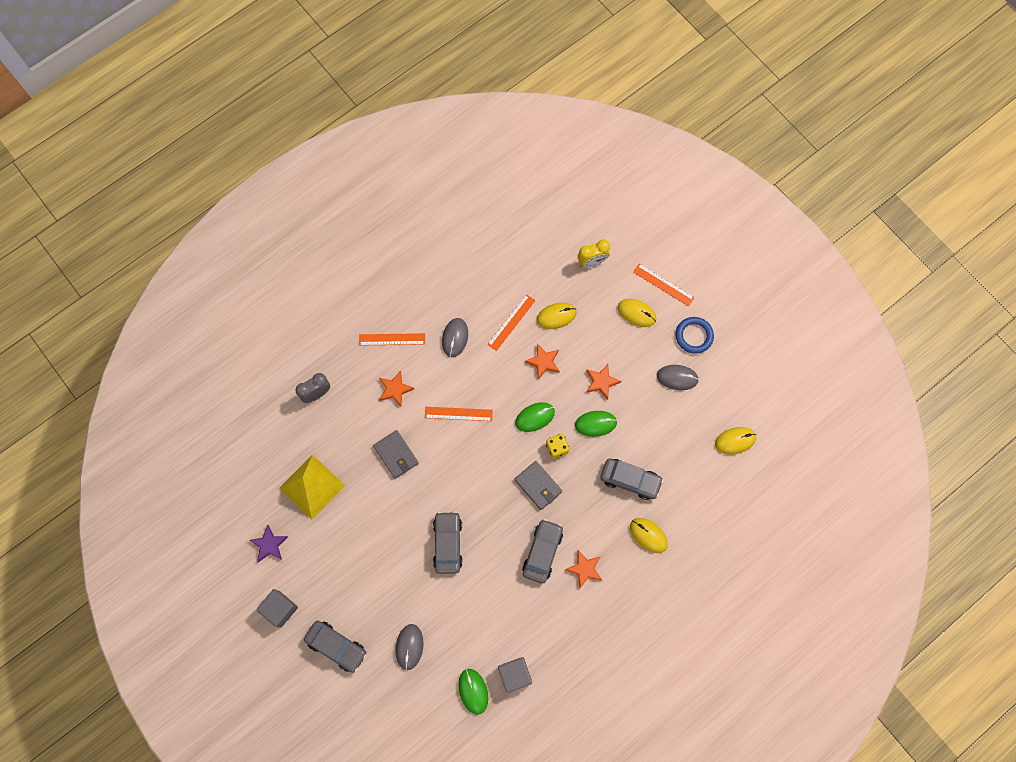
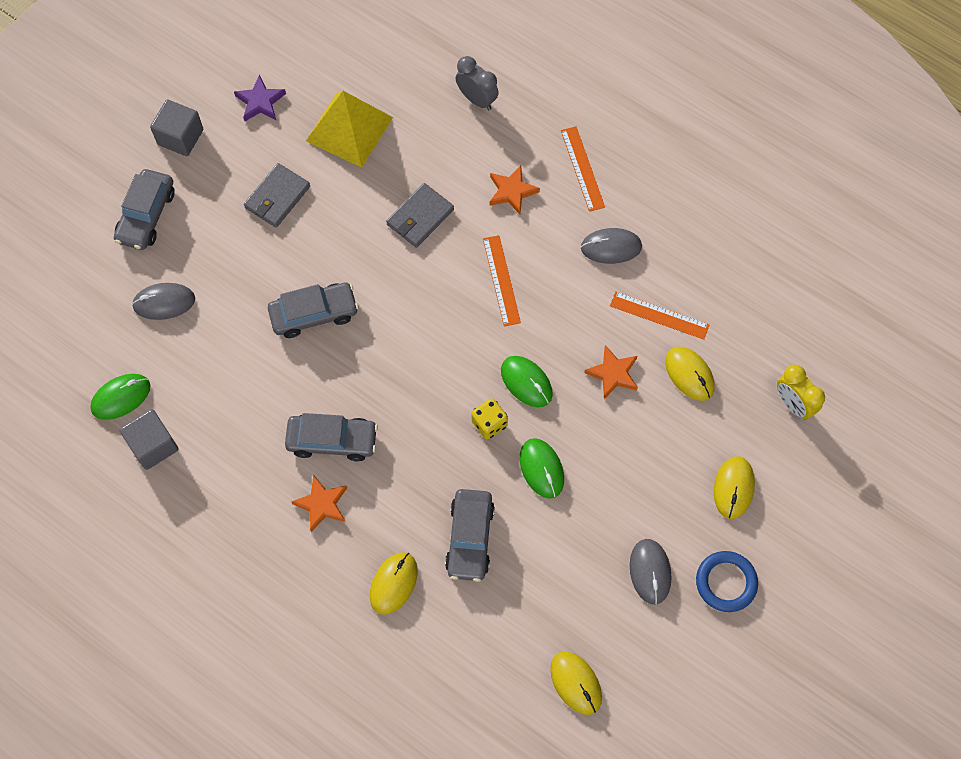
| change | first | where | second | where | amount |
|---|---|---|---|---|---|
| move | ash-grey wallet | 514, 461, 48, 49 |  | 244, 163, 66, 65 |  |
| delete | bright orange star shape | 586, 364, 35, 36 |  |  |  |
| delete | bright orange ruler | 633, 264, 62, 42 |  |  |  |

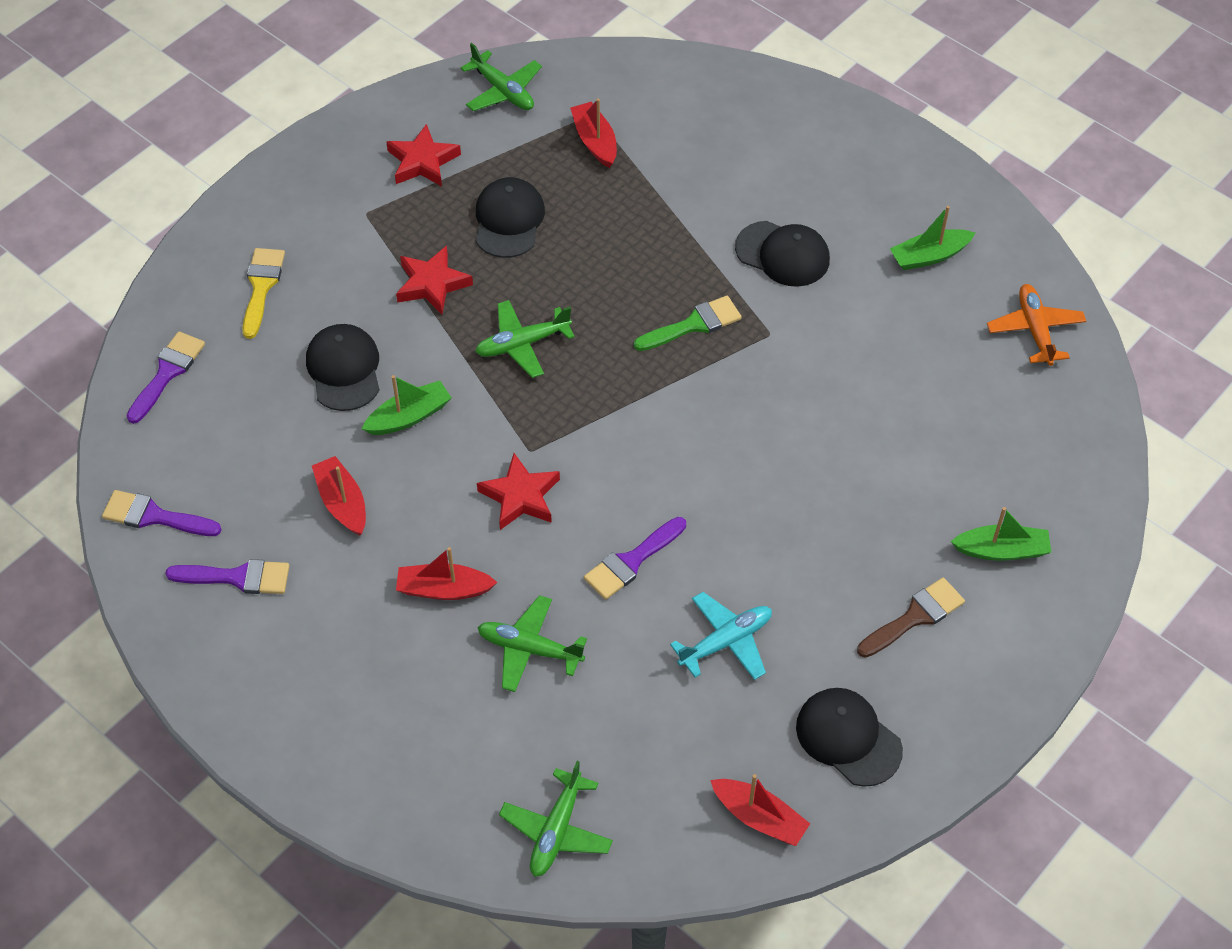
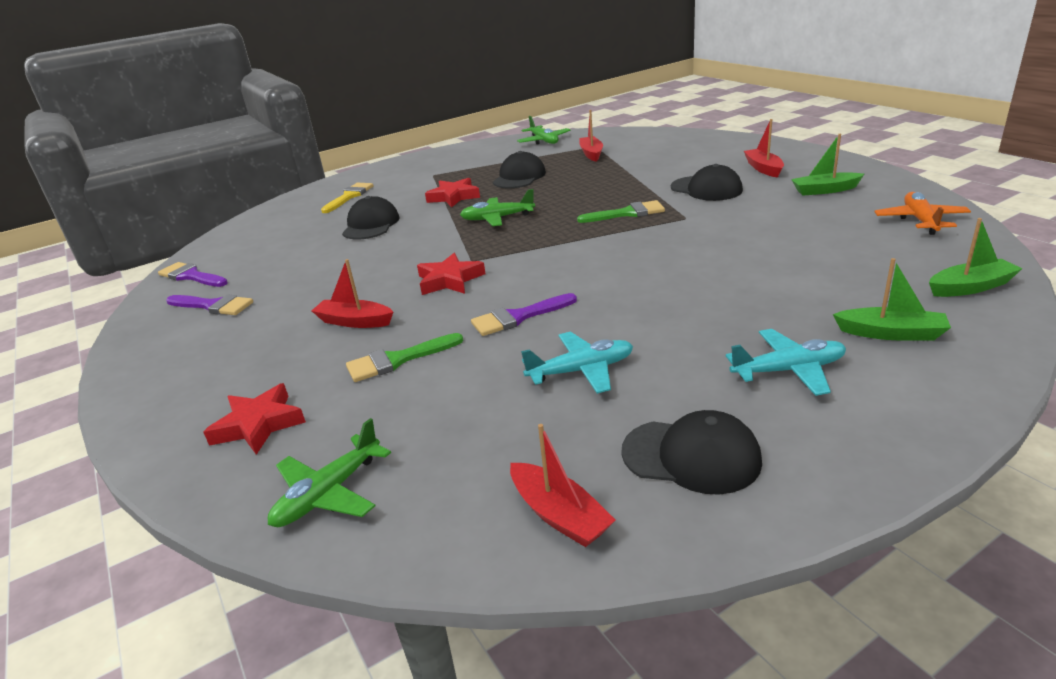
| change | first | where | second | where | amount |
|---|---|---|---|---|---|
| move | red star shape | 386, 124, 75, 62 |  | 203, 383, 103, 72 |  |
| replace | green plane | 477, 595, 110, 97 | green brush | 346, 333, 117, 49 |  |
| rotate | ebony cap | 796, 688, 107, 99 |  | 621, 410, 141, 85 | 135 degrees clockwise |
| replace | brown brush | 857, 578, 108, 80 | teal plane | 726, 329, 120, 67 |  |
| move | red boat | 312, 456, 54, 80 |  | 744, 119, 40, 59 |  |
| move | green boat | 362, 375, 90, 60 |  | 929, 218, 93, 79 |  |
| delete | violet brush | 126, 331, 79, 93 |  |  |  |

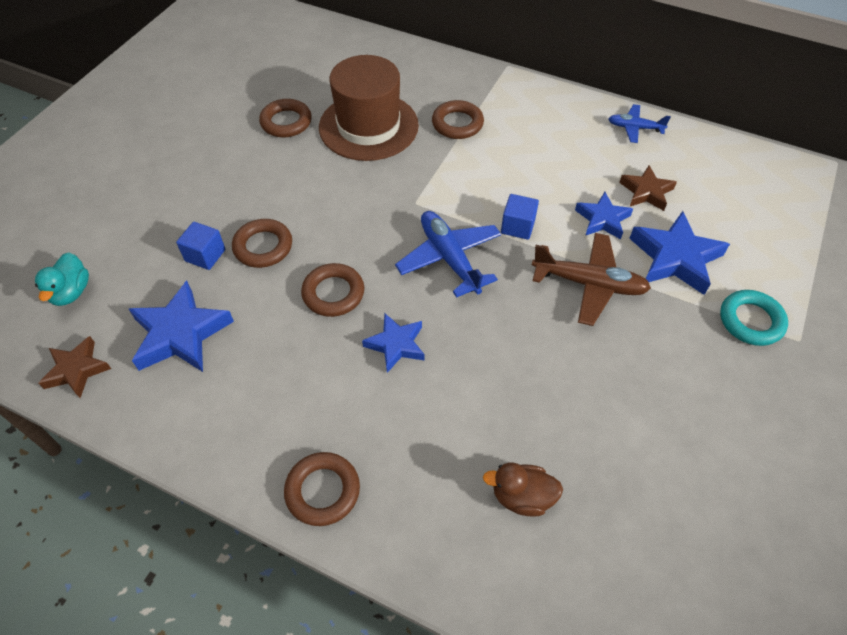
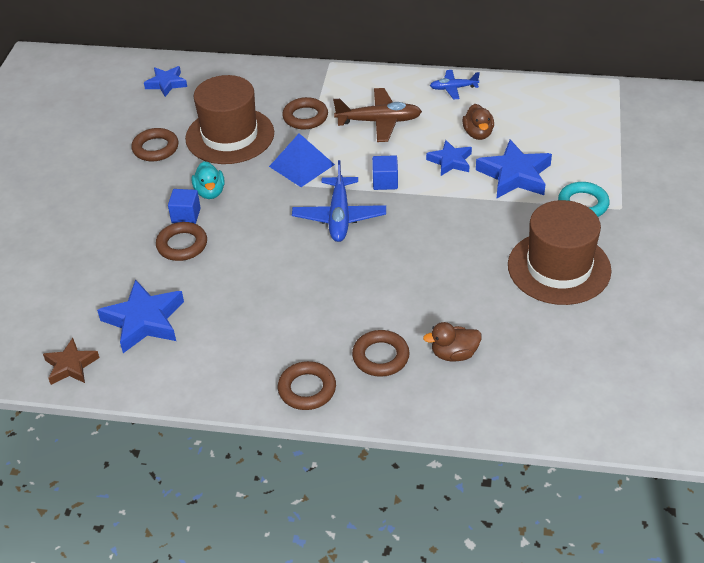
| change | first | where | second | where | amount |
|---|---|---|---|---|---|
| move | cobalt star shape | 362, 314, 62, 59 |  | 144, 66, 43, 31 |  |
| move | cobalt block | 176, 222, 49, 48 |  | 168, 189, 33, 35 |  |
| move | teal duck | 35, 252, 54, 54 |  | 192, 161, 33, 38 |  |
| insert |  |  | cobalt solid pyramid | 269, 133, 66, 54 |  |
| rotate | cobalt plane | 395, 211, 106, 87 |  | 292, 160, 94, 82 | 135 degrees counterclockwise |
| move | brown plane | 532, 233, 119, 93 |  | 333, 88, 89, 54 |  |
| move | brown hoop | 301, 263, 63, 54 |  | 352, 330, 58, 47 |  |
| replace | brown star shape | 619, 165, 58, 46 | brown duck | 462, 104, 32, 36 |  |
| insert |  |  | brown hat | 508, 200, 104, 105 |  |

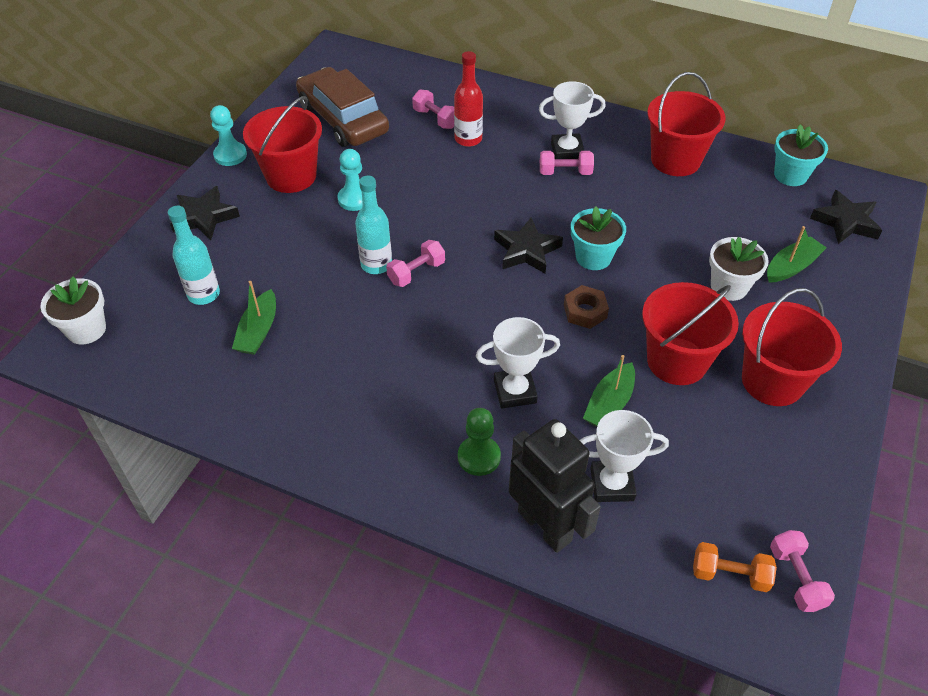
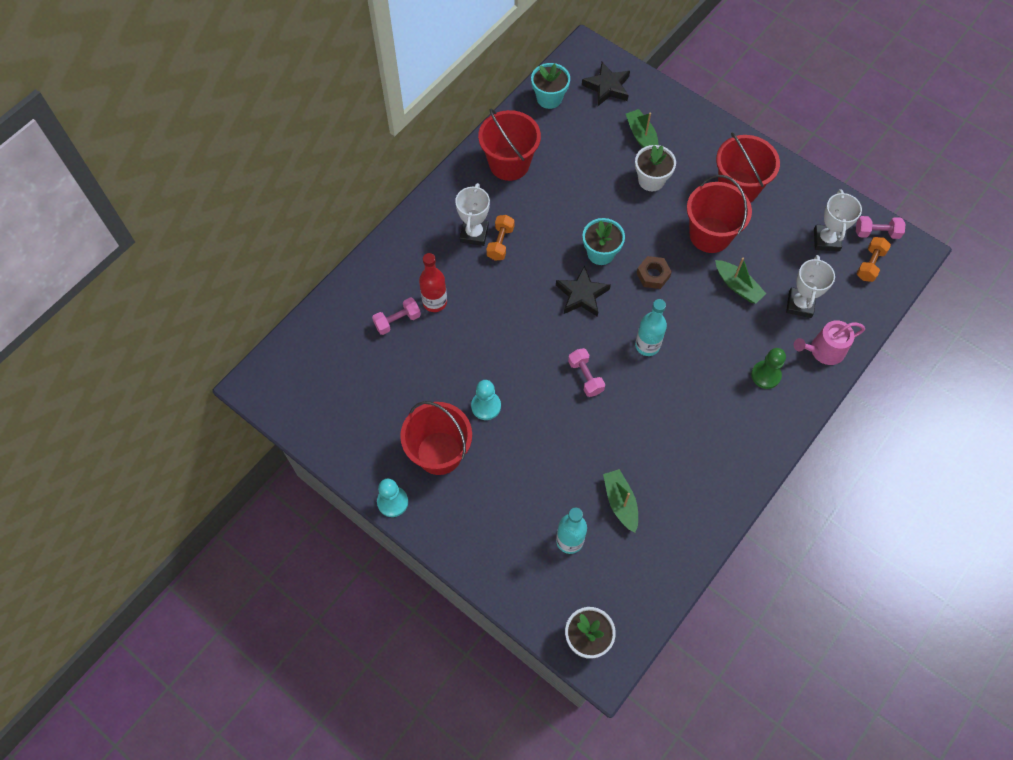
| change | first | where | second | where | amount |
|---|---|---|---|---|---|
| recolor | pink dumbbell | 540, 151, 54, 24 | bright orange dumbbell | 486, 215, 28, 46 |  |
| rotate | green boat | 232, 281, 44, 74 |  | 603, 469, 35, 64 | 135 degrees counterclockwise |
| move | teal drink bottle | 355, 176, 37, 98 |  | 635, 299, 32, 57 |  |
| replace | ebony robot figure | 509, 419, 92, 134 | pink sprinkling can | 794, 320, 71, 45 |  |
| move | white trophy | 476, 317, 84, 91 |  | 814, 189, 48, 63 |  |
| delete | ebony star shape | 170, 186, 70, 54 |  |  |  |
| delete | brown automobile | 296, 67, 93, 80 |  |  |  |

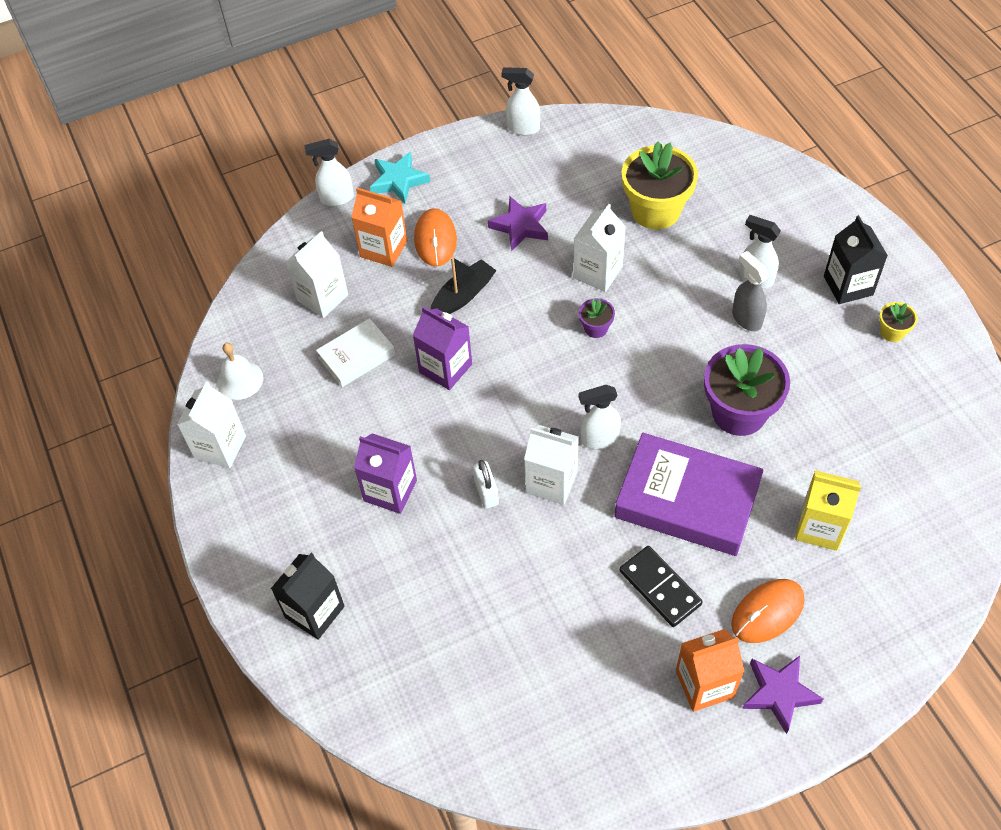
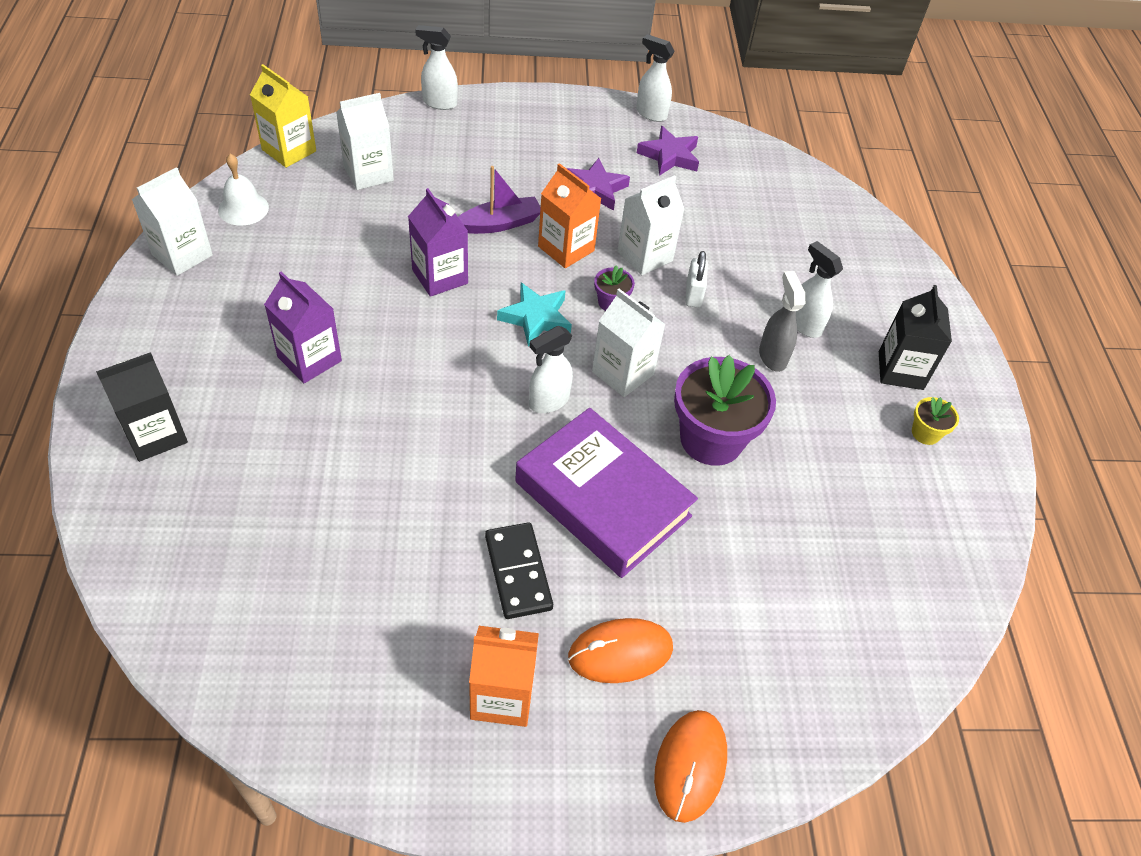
| change | first | where | second | where | amount |
|---|---|---|---|---|---|
| move | golden milk carton | 795, 470, 66, 81 |  | 250, 64, 66, 104 |  |
| recolor | ebony boat | 431, 257, 66, 57 | violet boat | 458, 166, 83, 68 |  |
| move | teal star shape | 370, 151, 60, 53 |  | 497, 283, 75, 64 |  |
| rotate | white sprayer | 579, 385, 42, 64 |  | 529, 326, 44, 87 | 45 degrees counterclockwise |
| move | bright orange milk carton | 351, 188, 56, 79 |  | 538, 163, 64, 105 |  |
| move | white milk carton | 524, 425, 55, 80 |  | 592, 289, 74, 108 |  |
| move | violet star shape | 742, 656, 81, 78 |  | 637, 126, 62, 50 |  |
| move | bright orange computer mouse | 414, 208, 43, 58 |  | 654, 710, 73, 113 |  |
| move | white padlock | 473, 460, 26, 49 |  | 685, 251, 23, 57 |  |
| delete | white hardback | 316, 318, 79, 69 |  |  |  |
| delete | golden flower pot | 622, 142, 76, 88 |  |  |  |

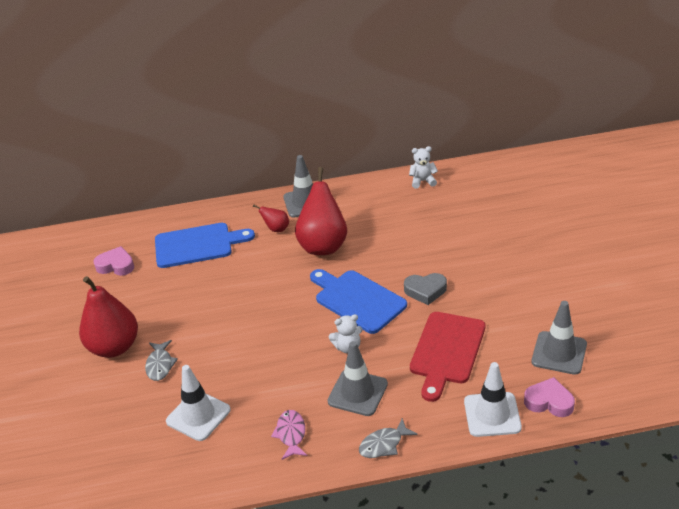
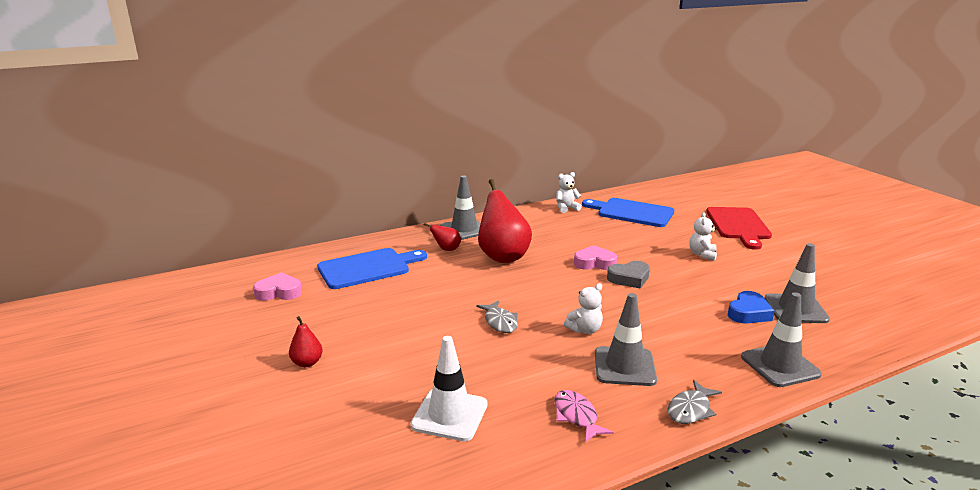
| change | first | where | second | where | amount |
|---|---|---|---|---|---|
| resize | red toy pear | 79, 276, 59, 82 |  | 289, 316, 34, 51 | x0.46 |
| move | ash-grey fish | 145, 340, 33, 41 |  | 476, 301, 42, 32 |  |
| move | pink heart | 524, 377, 51, 40 |  | 574, 245, 43, 25 |  |
| move | cobalt bread board | 310, 269, 97, 65 |  | 582, 198, 92, 29 |  |
| insert |  |  | white stuffed bear | 689, 212, 28, 49 |  |
| move | red bread board | 410, 312, 75, 90 |  | 706, 207, 66, 43 |  |
| insert |  |  | cobalt heart | 728, 291, 47, 33 |  |
| recolor | white safety cone | 464, 362, 58, 75 | ash-grey safety cone | 741, 292, 81, 95 |  |

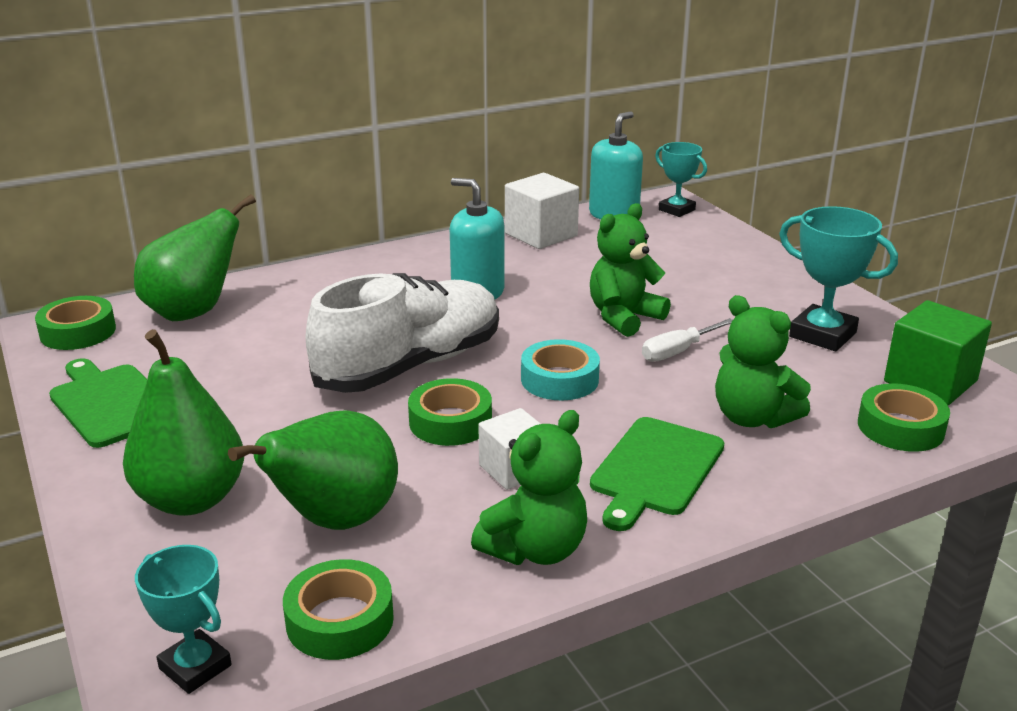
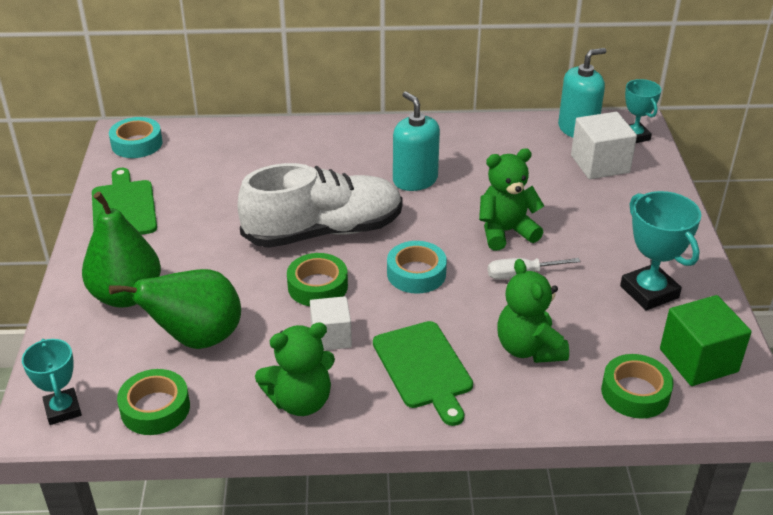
| change | first | where | second | where | amount |
|---|---|---|---|---|---|
| recolor | green roll of tape | 35, 296, 81, 54 | teal roll of tape | 109, 117, 54, 41 |  |
| rotate | green bread board | 590, 417, 134, 114 |  | 373, 321, 100, 105 | 75 degrees counterclockwise |
| move | white block | 505, 173, 74, 76 |  | 571, 112, 66, 67 |  |
| delete | green toy pear | 134, 194, 122, 127 |  |  |  |

